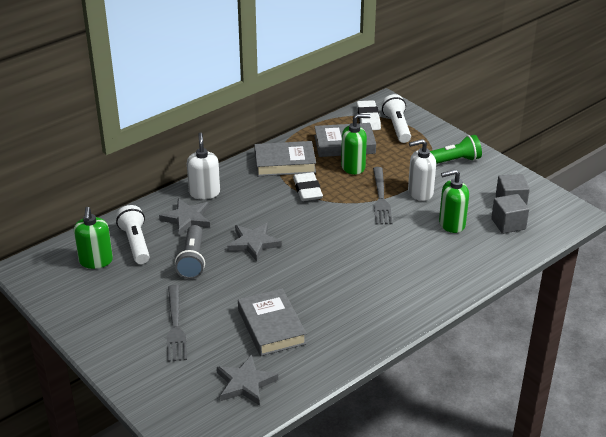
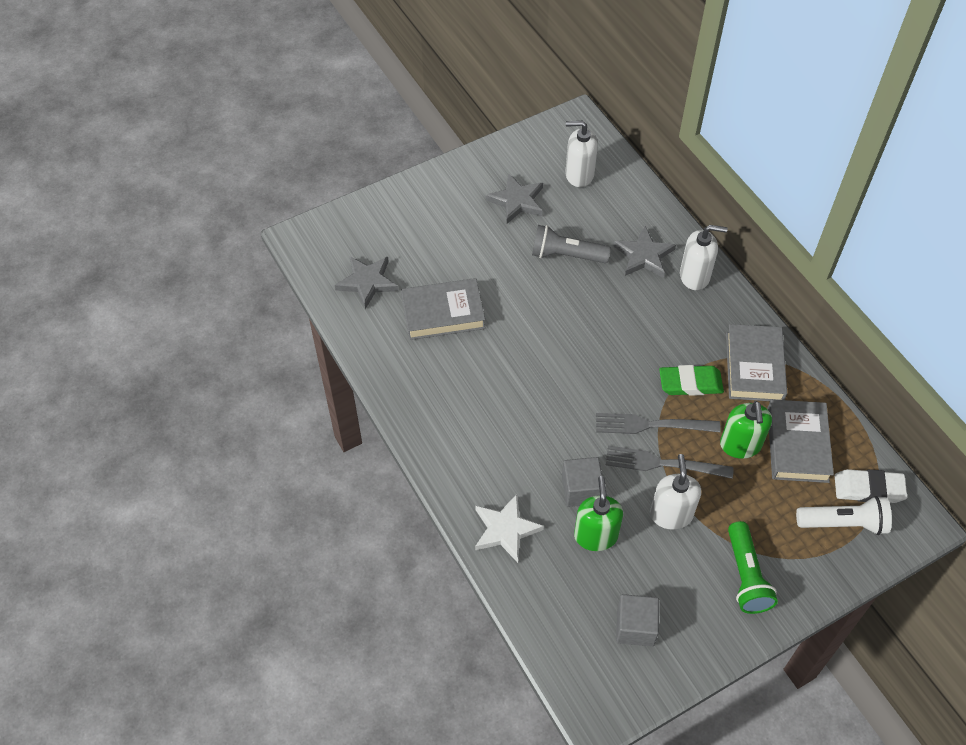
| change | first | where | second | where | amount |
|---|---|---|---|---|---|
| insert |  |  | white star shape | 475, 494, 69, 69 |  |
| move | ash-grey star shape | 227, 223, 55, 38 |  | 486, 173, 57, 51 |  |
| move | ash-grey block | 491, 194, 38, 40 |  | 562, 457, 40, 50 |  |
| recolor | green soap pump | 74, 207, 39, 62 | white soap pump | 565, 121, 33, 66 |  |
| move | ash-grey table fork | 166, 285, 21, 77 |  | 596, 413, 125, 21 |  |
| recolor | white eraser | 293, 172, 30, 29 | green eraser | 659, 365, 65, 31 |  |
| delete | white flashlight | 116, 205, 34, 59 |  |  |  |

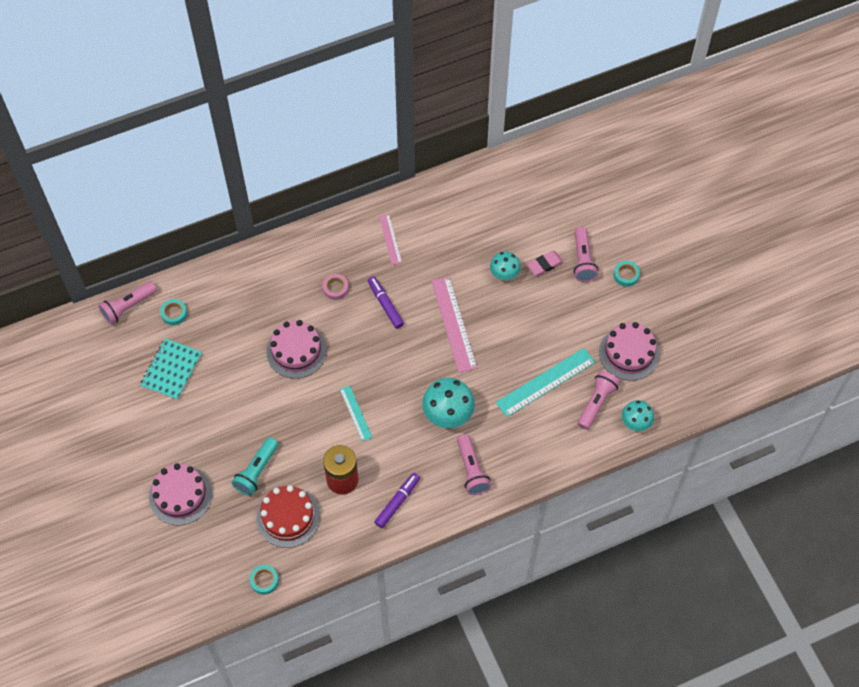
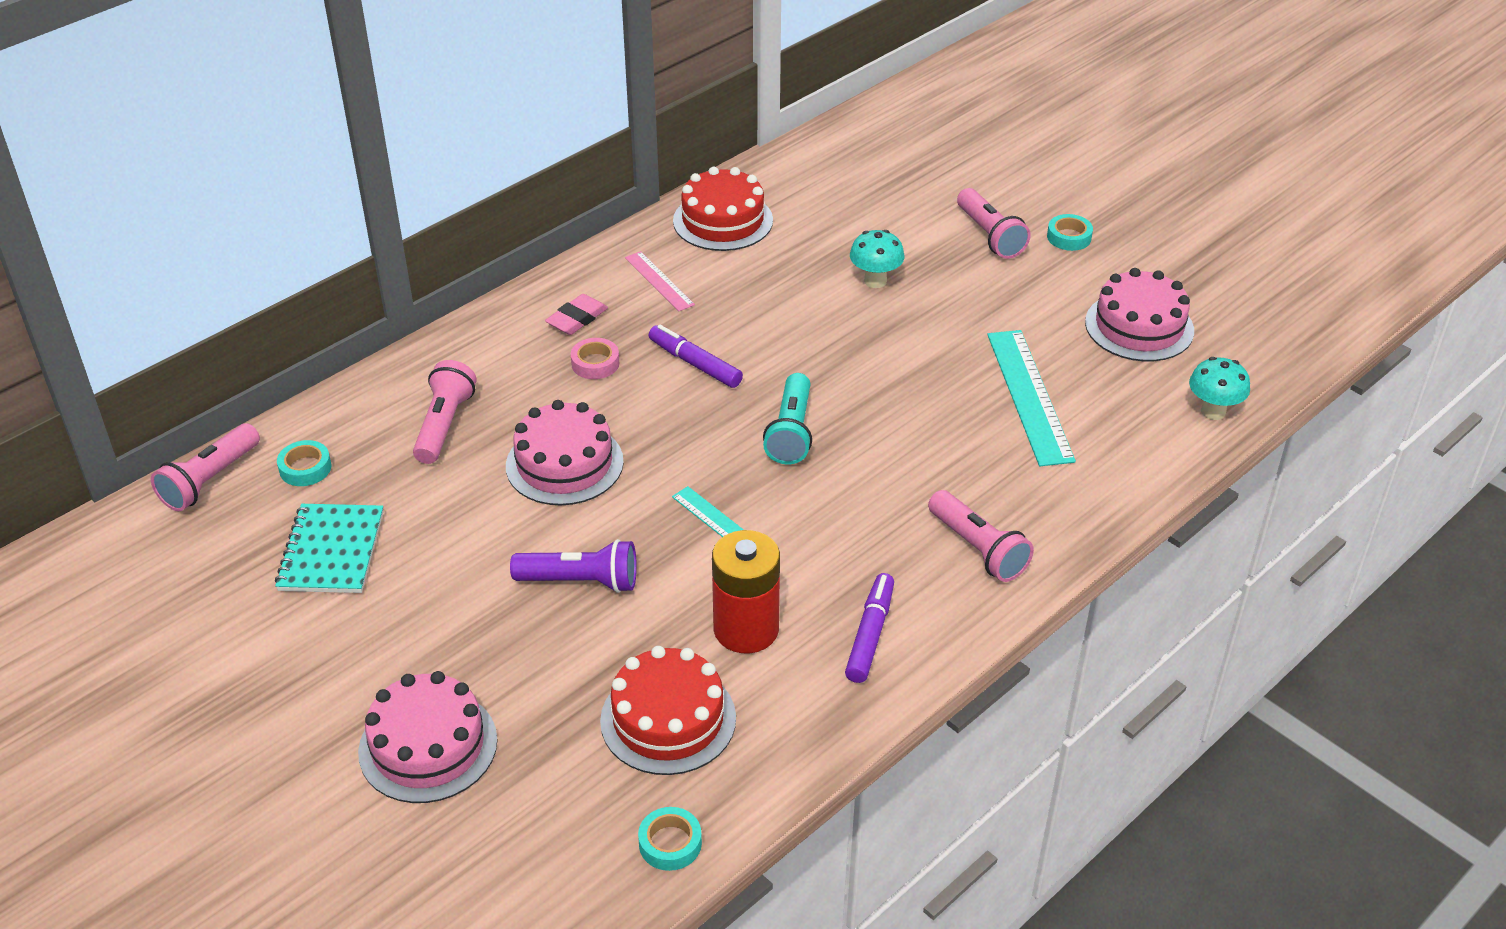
| change | first | where | second | where | amount |
|---|---|---|---|---|---|
| move | pink flashlight | 578, 371, 42, 59 |  | 413, 360, 63, 104 |  |
| insert |  |  | violet flashlight | 510, 539, 127, 54 |  |
| move | pink eraser | 527, 251, 36, 25 |  | 545, 294, 63, 41 |  |
| insert |  |  | red gateau | 673, 167, 100, 84 |  |
| move | teal flashlight | 232, 437, 46, 59 |  | 763, 373, 49, 91 |  |
| rotate | teal ruler | 496, 348, 99, 69 |  | 987, 330, 89, 136 | 45 degrees counterclockwise |
| delete | teal mushroom | 422, 378, 53, 50 |  |  |  |
| delete | pink ruler | 431, 276, 46, 97 |  |  |  |

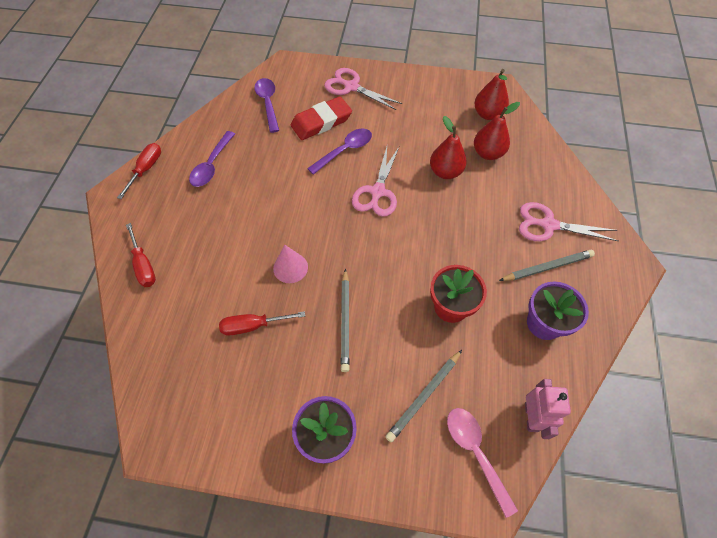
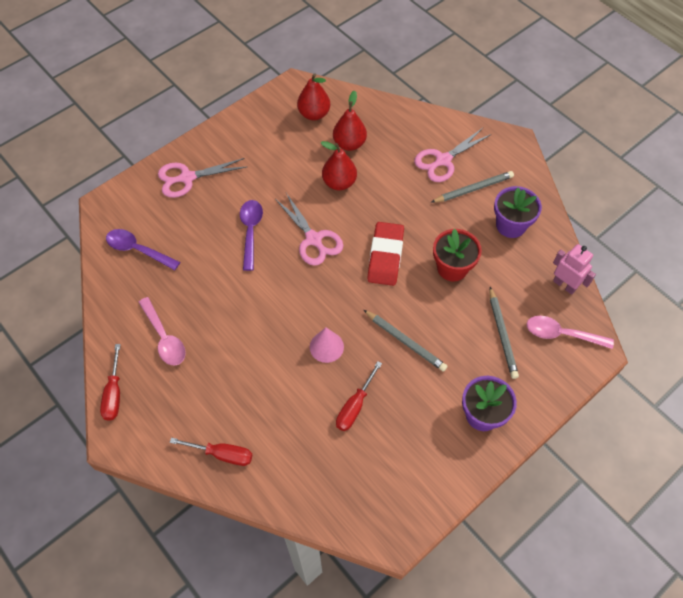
| change | first | where | second | where | amount |
|---|---|---|---|---|---|
| rotate | red flat screwdriver | 117, 143, 44, 56 |  | 100, 344, 21, 77 | 150 degrees counterclockwise |
| recolor | violet tablespoon | 189, 131, 46, 56 | pink tablespoon | 138, 297, 48, 68 |  |
| move | red eraser | 291, 96, 61, 44 |  | 367, 222, 37, 64 |  |
| rotate | ash-grey lead pencil | 499, 250, 96, 31 |  | 431, 171, 83, 32 | 45 degrees clockwise |

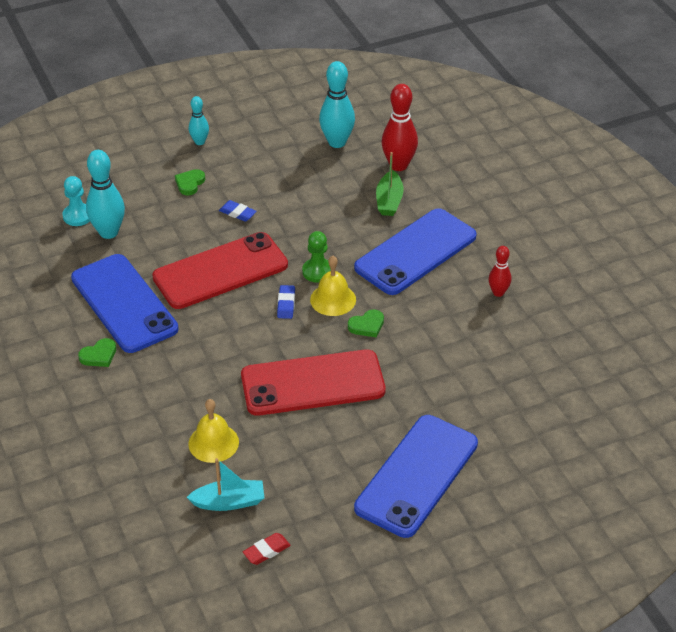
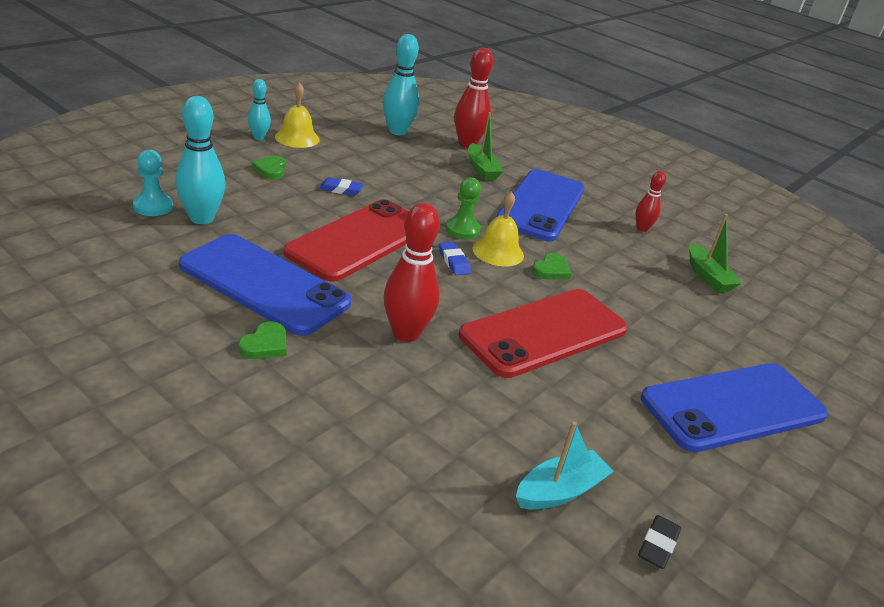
| change | first | where | second | where | amount |
|---|---|---|---|---|---|
| move | golden hand bell | 188, 399, 51, 64 |  | 275, 83, 44, 65 |  |
| insert |  |  | red skittle | 384, 203, 56, 139 |  |
| recolor | red eraser | 243, 533, 48, 32 | ebony eraser | 638, 515, 43, 54 |  |
| rotate | cobalt smartphone | 354, 415, 124, 123 |  | 641, 363, 187, 89 | 60 degrees clockwise |
| insert |  |  | green boat | 689, 214, 53, 79 |  |

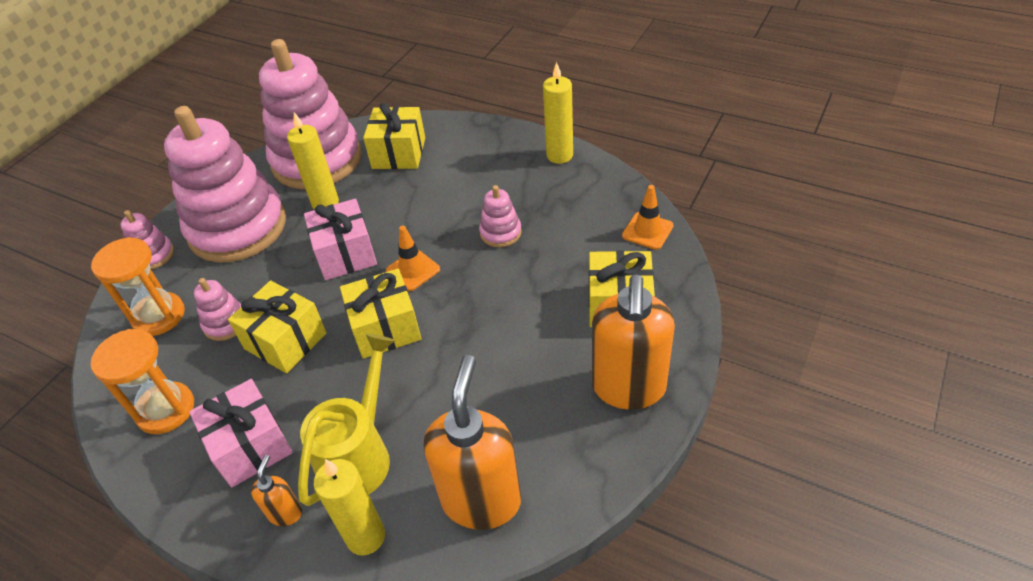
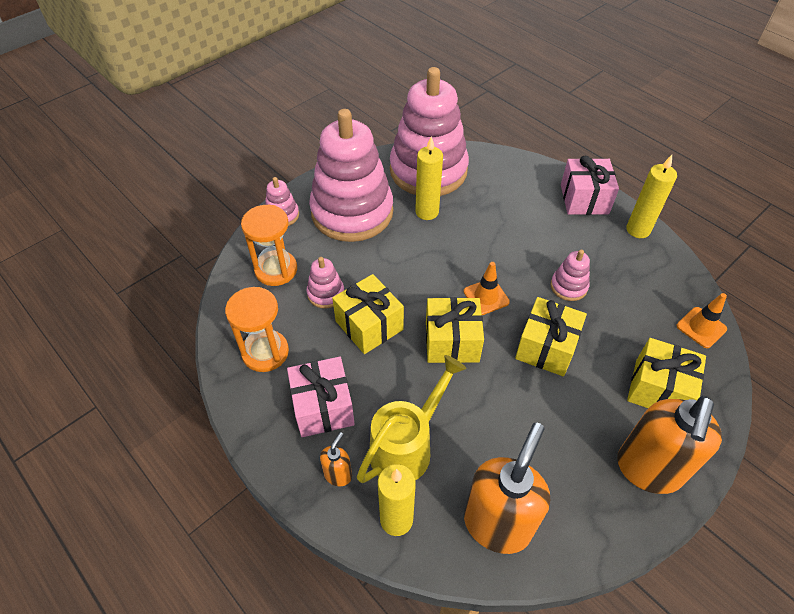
| change | first | where | second | where | amount |
|---|---|---|---|---|---|
| move | golden gift | 363, 103, 62, 66 |  | 515, 297, 72, 79 |  |
| move | pink gift | 304, 199, 73, 81 |  | 561, 156, 58, 59 |  |

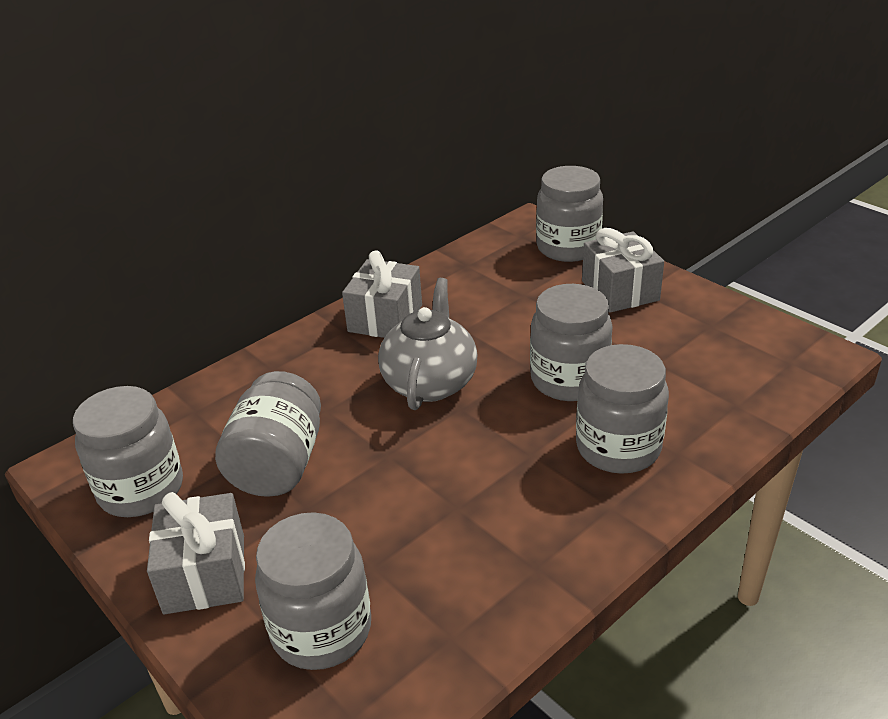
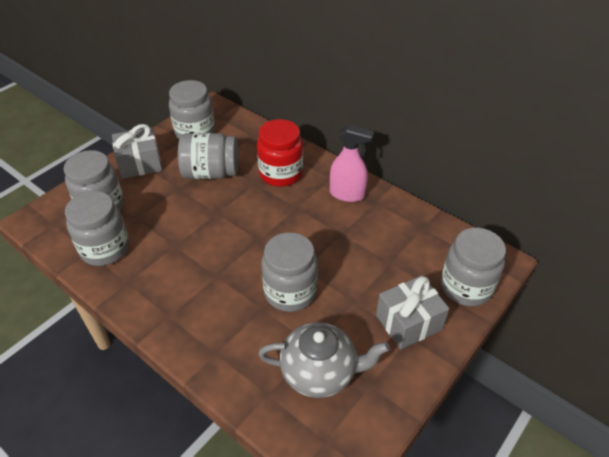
| change | first | where | second | where | amount |
|---|---|---|---|---|---|
| move | ash-grey preserve jar | 576, 344, 93, 130 |  | 65, 191, 64, 75 |  |
| insert |  |  | red preserve jar | 257, 119, 46, 68 |  |
| move | ash-grey china teapot | 378, 278, 100, 132 |  | 258, 322, 132, 76 |  |
| replace | ash-grey gift | 342, 250, 80, 88 | pink sprayer | 330, 125, 44, 77 |  |

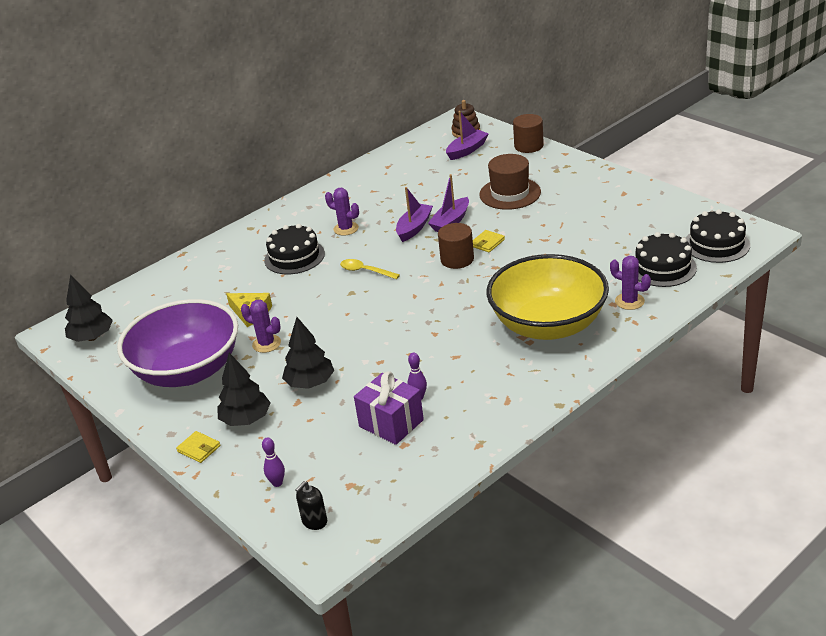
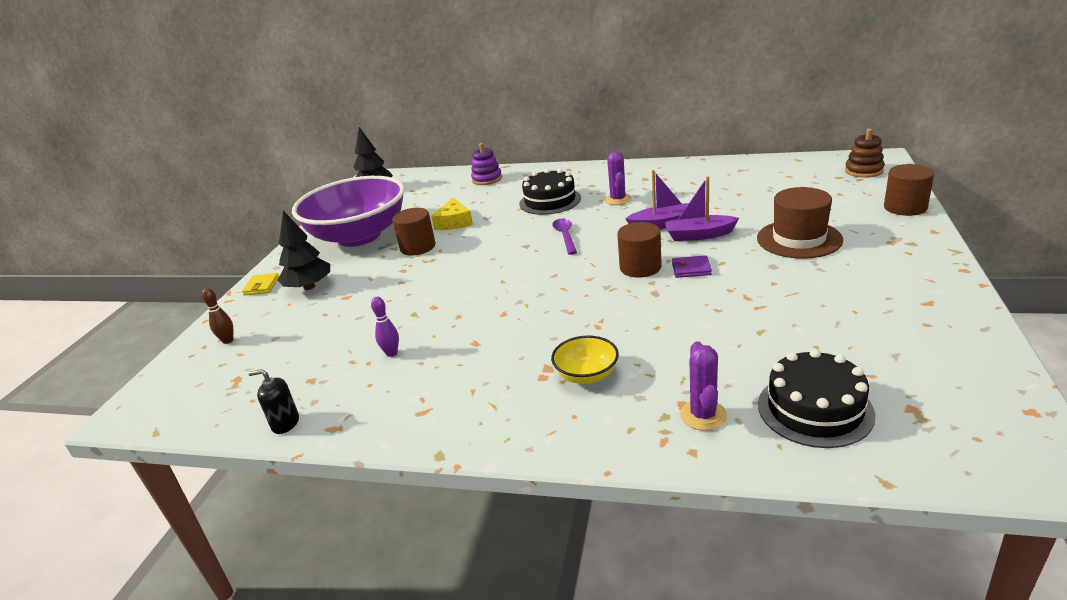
| change | first | where | second | where | amount |
|---|---|---|---|---|---|
| recolor | violet skittle | 262, 437, 23, 50 | brown skittle | 202, 288, 31, 56 |  |
| move | ebony soap pump | 295, 481, 32, 49 |  | 248, 369, 51, 65 |  |
| replace | violet cactus | 241, 300, 40, 53 | brown cylinder | 392, 208, 43, 48 |  |
| insert |  |  | violet stacking toy | 471, 143, 31, 42 |  |
| resize | golden serving bowl | 486, 254, 123, 86 |  | 551, 335, 68, 49 | x0.40 |
| recolor | golden tablespoon | 340, 259, 60, 20 | violet tablespoon | 552, 218, 25, 37 |  |
| recolor | golden wallet | 473, 230, 32, 22 | violet wallet | 672, 255, 40, 23 |  |
| delete | ebony toy tree | 282, 317, 52, 72 |  |  |  |
| delete | violet gift | 354, 371, 70, 74 |  |  |  |
| delete | violet boat | 446, 111, 43, 49 |  |  |  |
| delete | ebony gateau | 686, 209, 64, 54 |  |  |  |

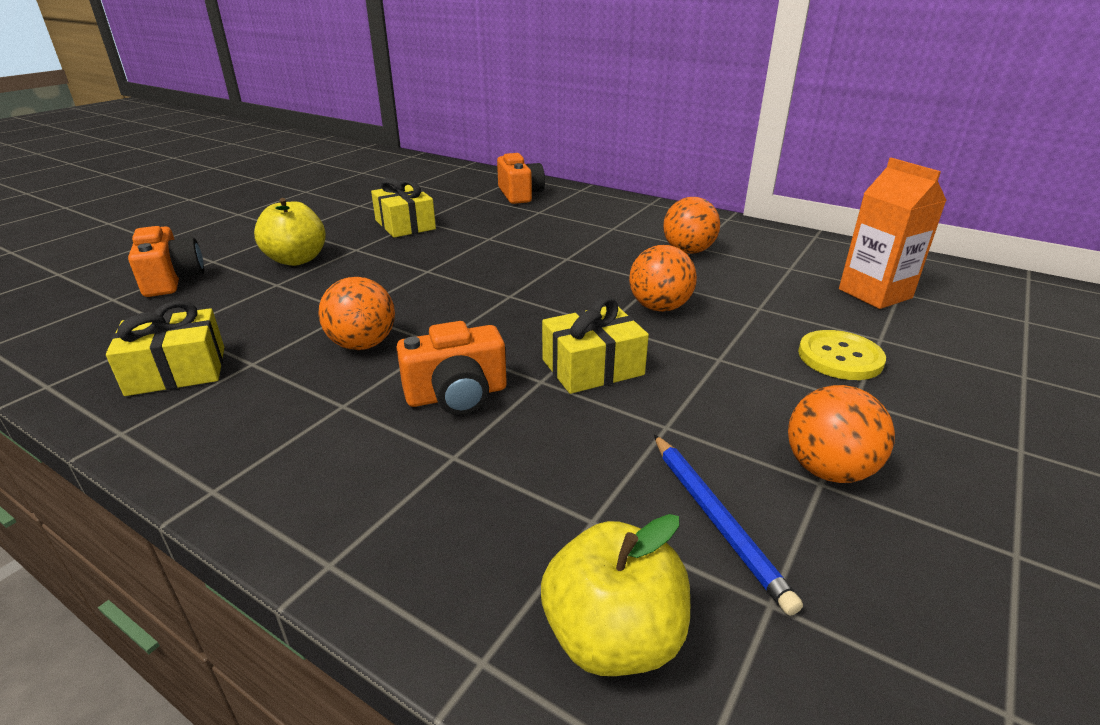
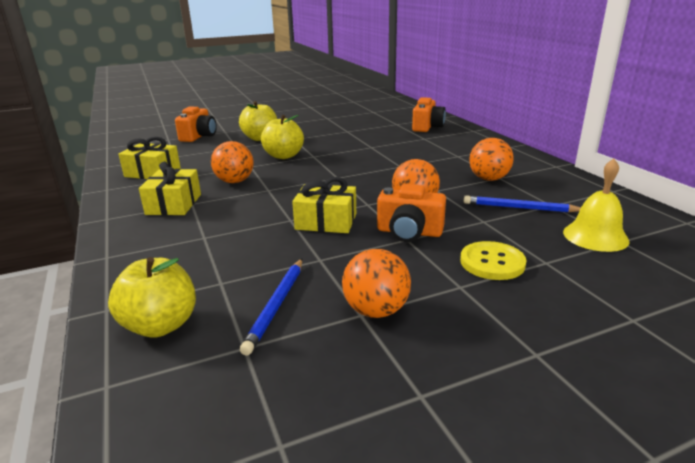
| change | first | where | second | where | amount |
|---|---|---|---|---|---|
| move | golden gift | 371, 177, 65, 61 |  | 139, 162, 62, 53 |  |
| insert |  |  | golden apple | 261, 115, 43, 44 |  |
| move | bright orange photo camera | 396, 321, 111, 94 |  | 377, 184, 69, 58 |  |
| insert |  |  | cobalt lead pencil | 463, 195, 118, 17 |  |
| replace | bright orange milk carton | 839, 158, 108, 151 | golden hand bell | 563, 159, 67, 93 |  |

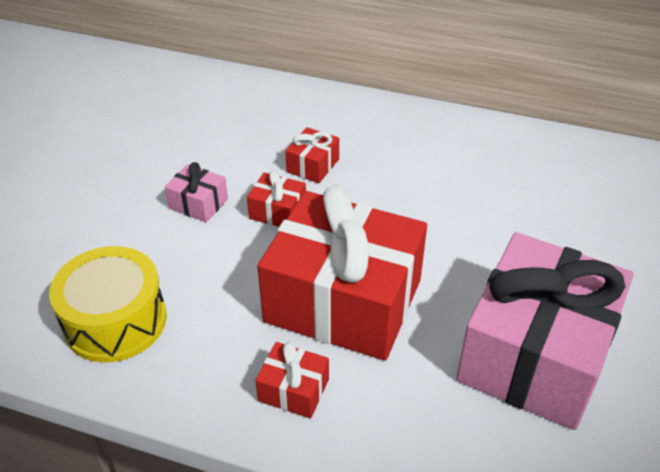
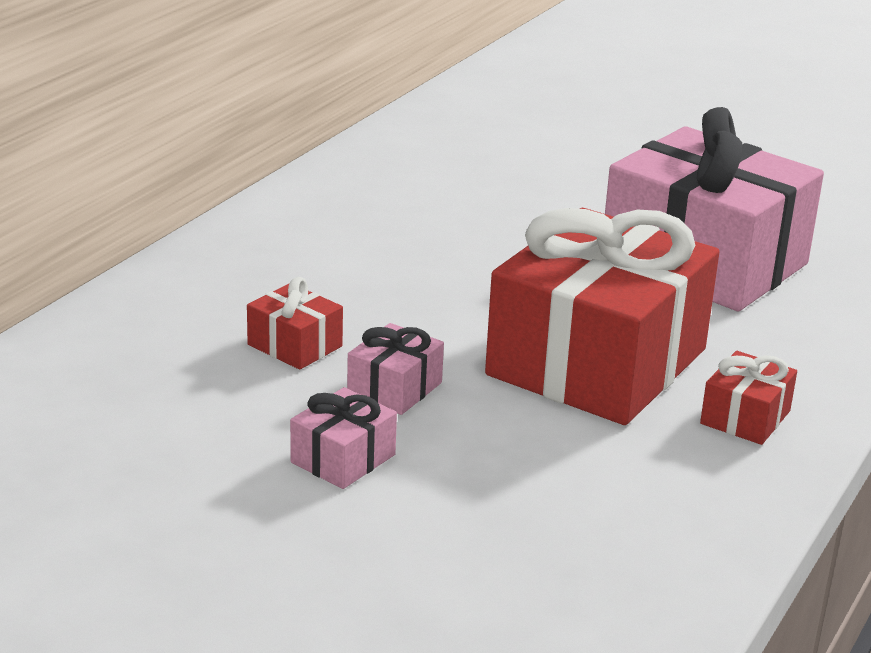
| change | first | where | second | where | amount |
|---|---|---|---|---|---|
| recolor | red gift | 247, 170, 59, 57 | pink gift | 347, 323, 97, 92 |  |
| delete | golden snare drum | 49, 246, 118, 116 |  |  |  |

